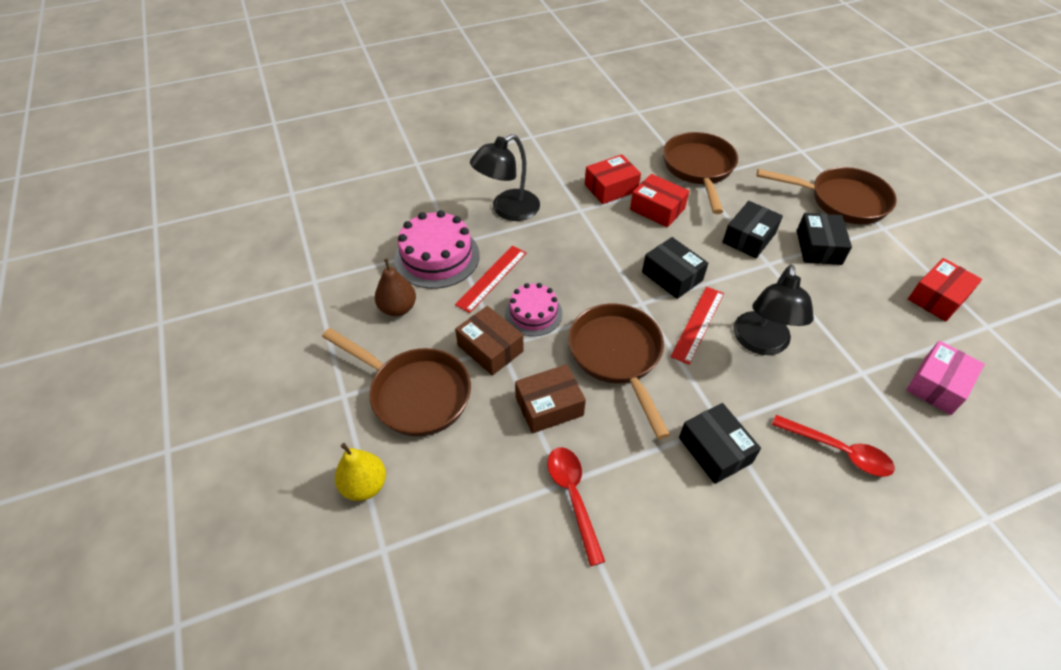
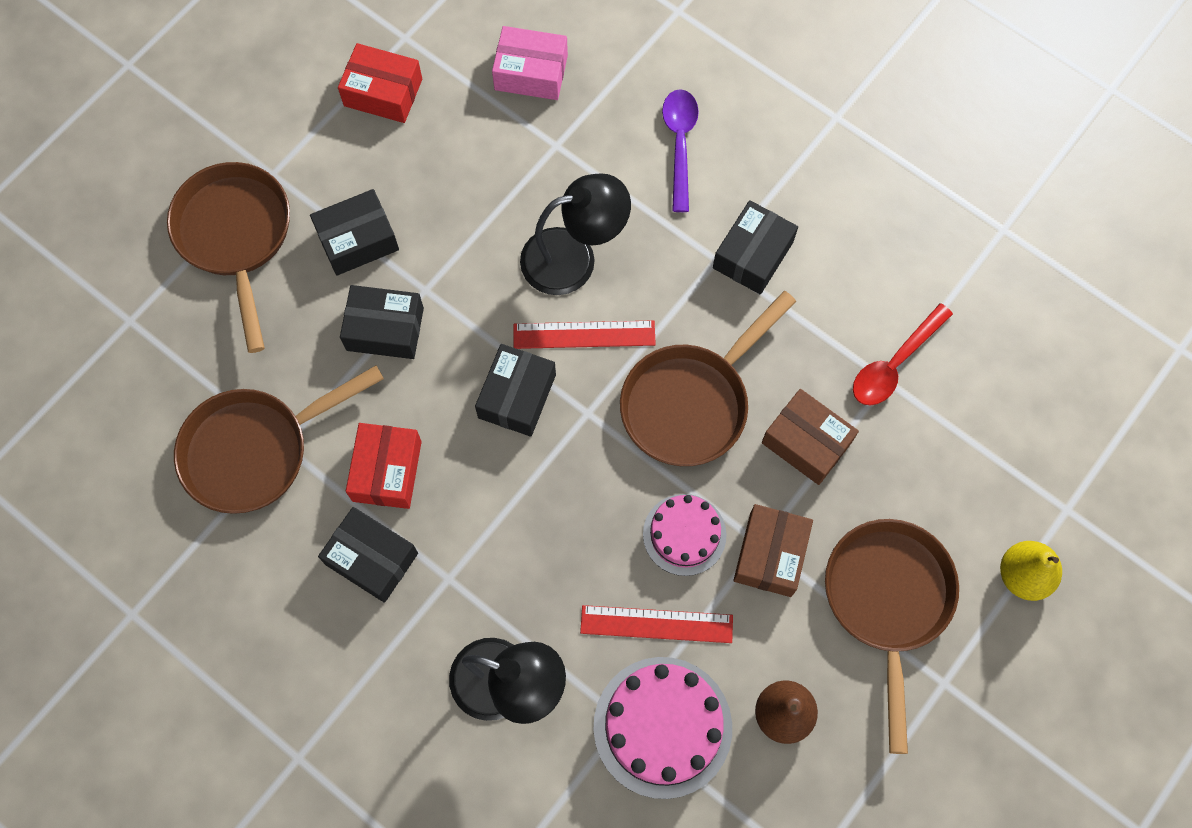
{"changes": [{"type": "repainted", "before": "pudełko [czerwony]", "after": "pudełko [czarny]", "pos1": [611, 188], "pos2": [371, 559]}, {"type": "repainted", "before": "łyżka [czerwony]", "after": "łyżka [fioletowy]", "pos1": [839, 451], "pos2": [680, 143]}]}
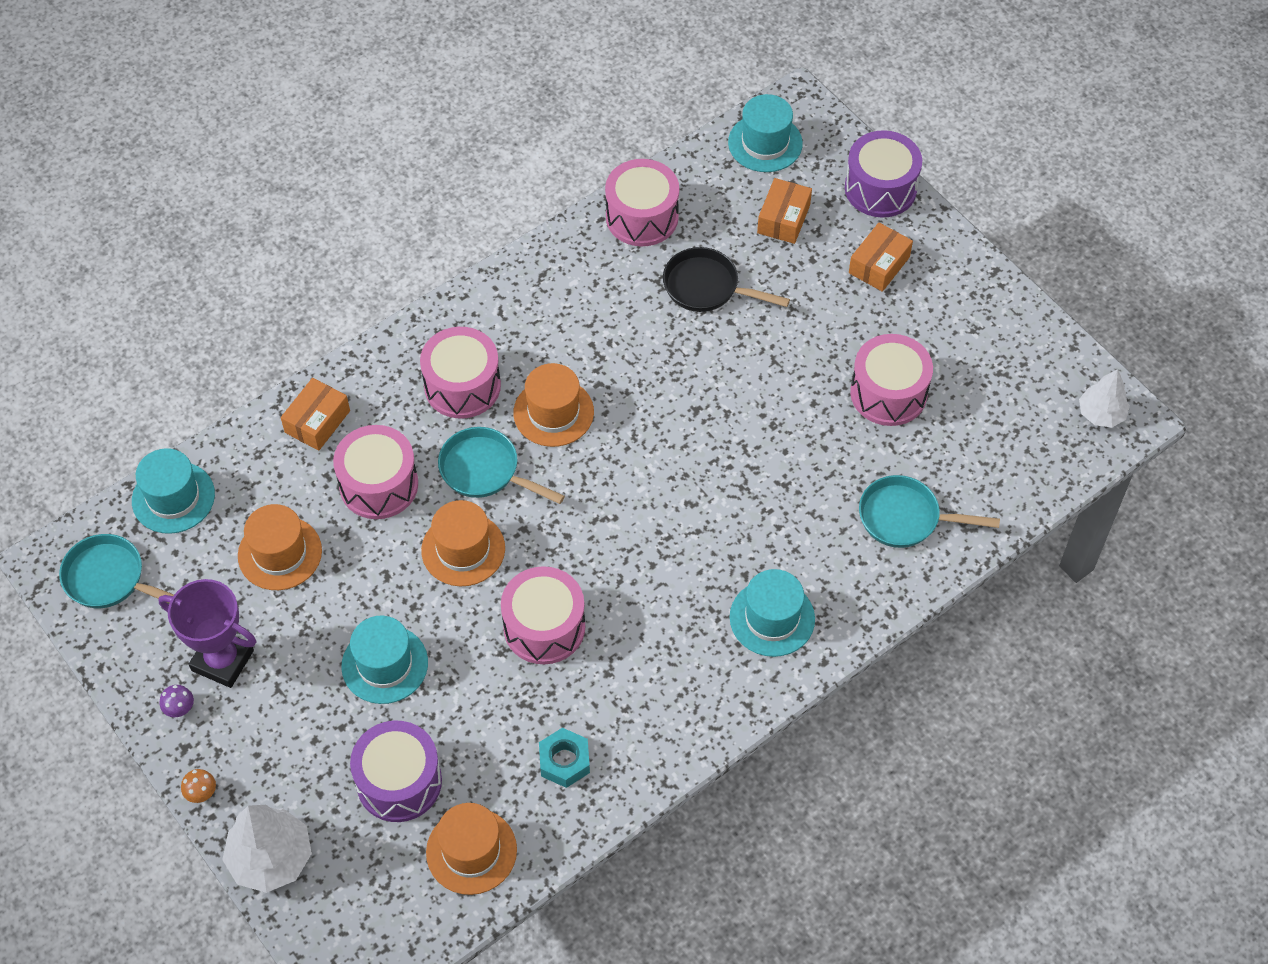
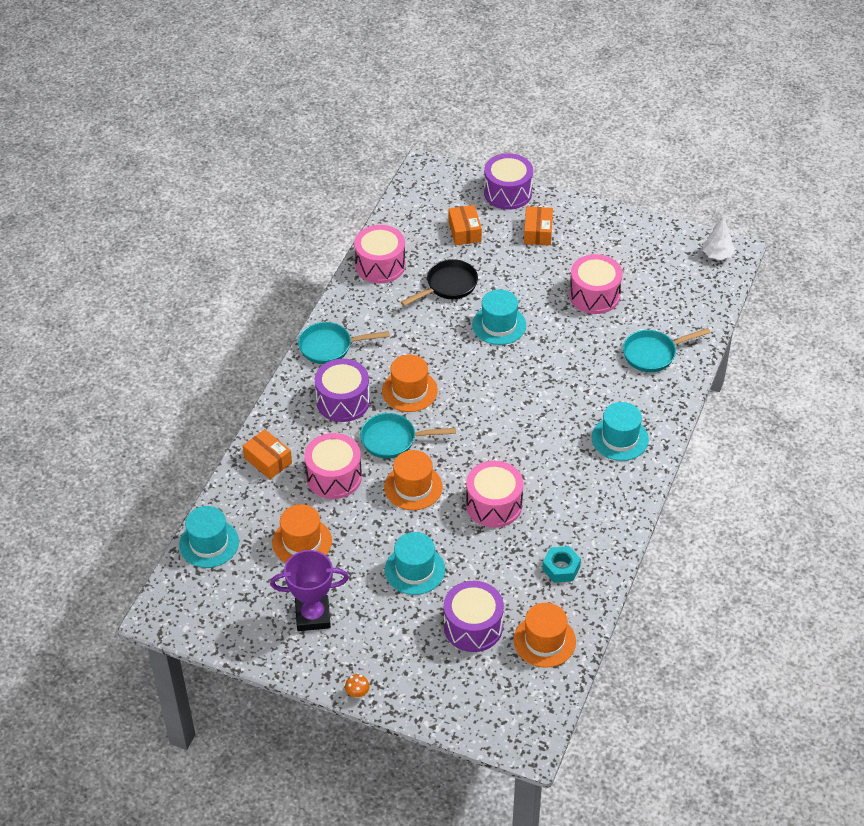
{"changes": [{"type": "shifted", "before": "kapelusz [turkusowy]", "pos1": [765, 143], "pos2": [499, 325]}, {"type": "rotated", "before": "patelnia [czarny]", "pos1": [707, 287], "pos2": [448, 286], "turn": 150}, {"type": "repainted", "before": "bęben [różowy]", "after": "bęben [fioletowy]", "pos1": [462, 386], "pos2": [343, 401]}, {"type": "rotated", "before": "pudełko [pomarańczowy]", "pos1": [317, 421], "pos2": [268, 460], "turn": -45}, {"type": "shifted", "before": "patelnia [turkusowy]", "pos1": [110, 579], "pos2": [330, 347]}, {"type": "gone", "before": "grzyb [fioletowy]", "pos1": [179, 708]}, {"type": "gone", "before": "drzewko [biały]", "pos1": [271, 858]}]}
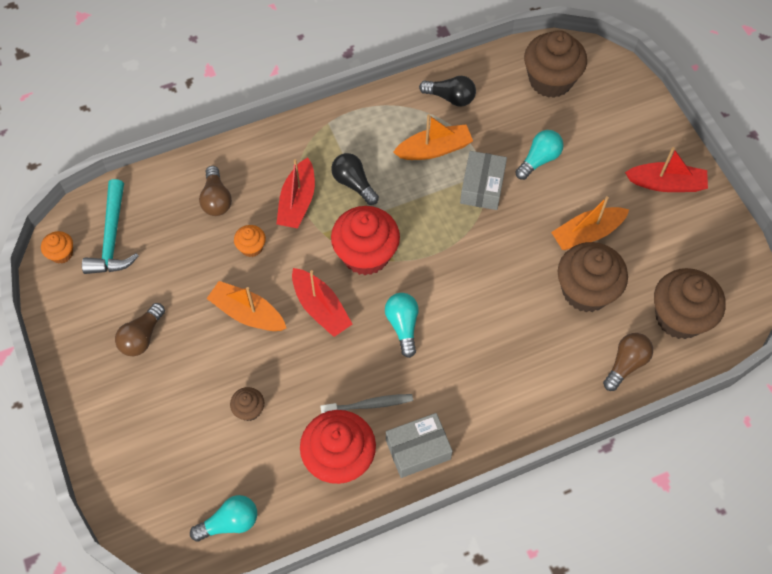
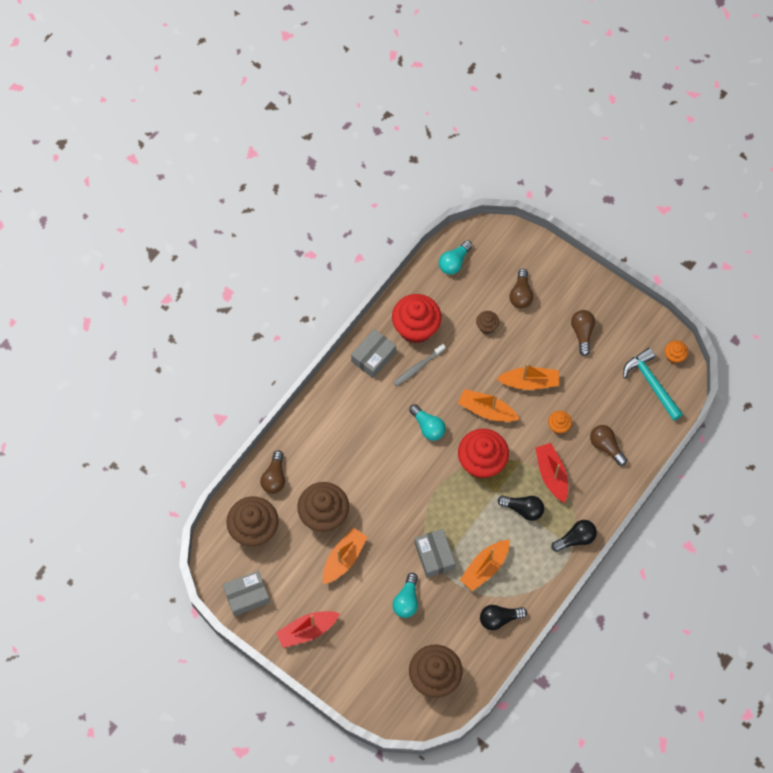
{"changes": [{"type": "repainted", "before": "łódka [czerwony]", "after": "łódka [pomarańczowy]", "pos1": [321, 308], "pos2": [486, 410]}, {"type": "new", "after": "żarówka [brązowy]", "pos2": [521, 294]}, {"type": "new", "after": "żarówka [czarny]", "pos2": [575, 539]}, {"type": "new", "after": "pudełko [szary]", "pos2": [247, 596]}]}
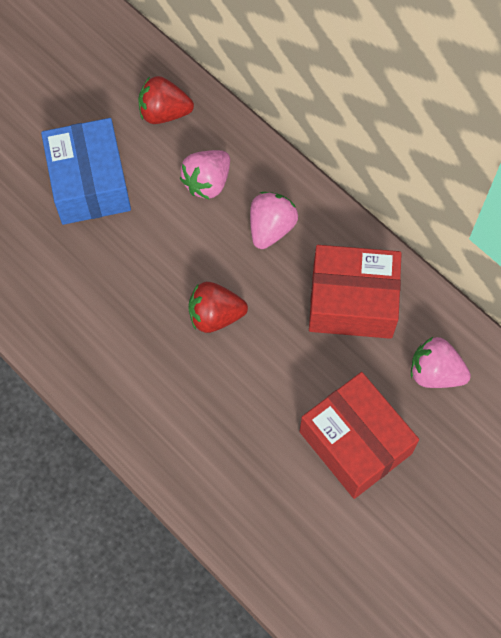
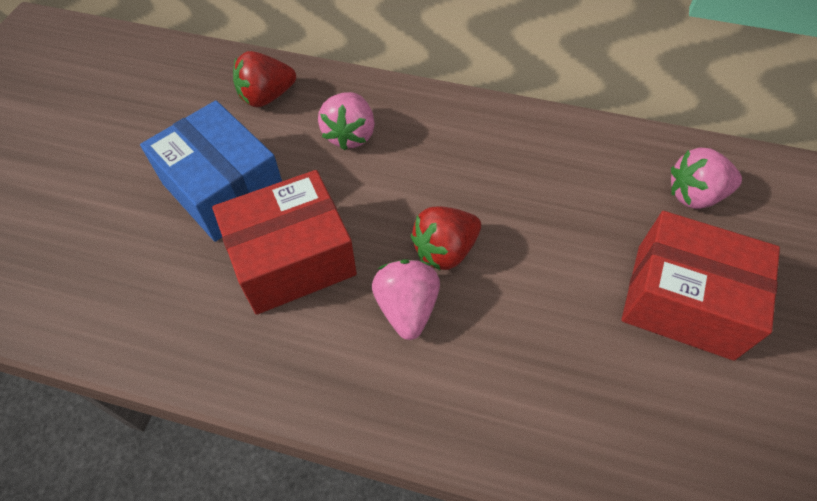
{"changes": [{"type": "shifted", "before": "truskawka [różowy]", "pos1": [271, 228], "pos2": [406, 308]}, {"type": "shifted", "before": "pudełko [czerwony]", "pos1": [352, 302], "pos2": [292, 258]}]}
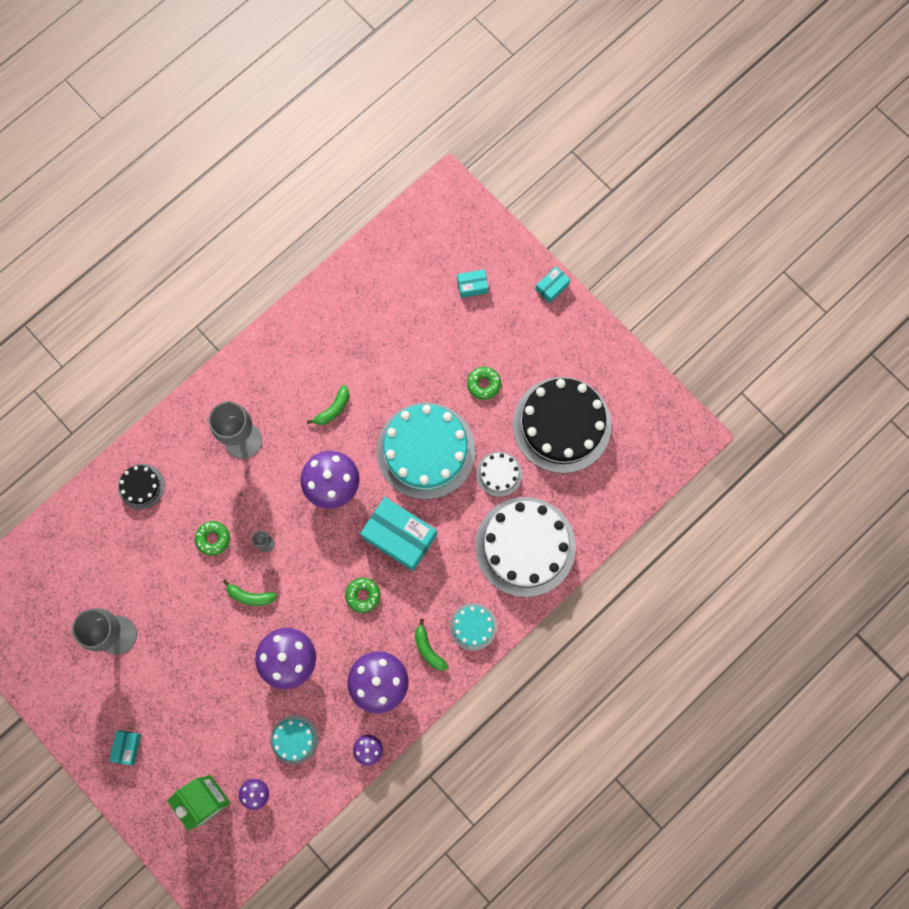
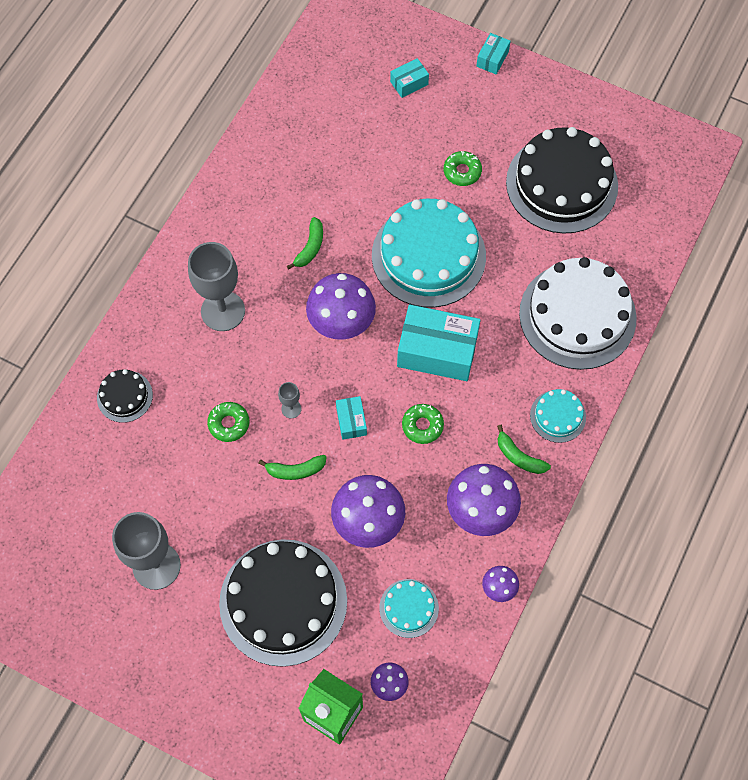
{"changes": [{"type": "gone", "before": "tort [biały]", "pos1": [499, 474]}, {"type": "shifted", "before": "pudełko [turkusowy]", "pos1": [127, 747], "pos2": [351, 421]}, {"type": "new", "after": "tort [czarny]", "pos2": [283, 602]}]}
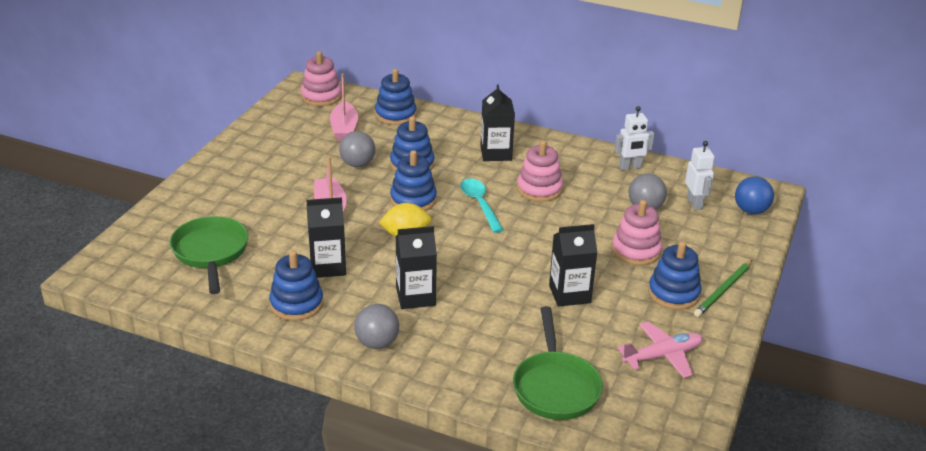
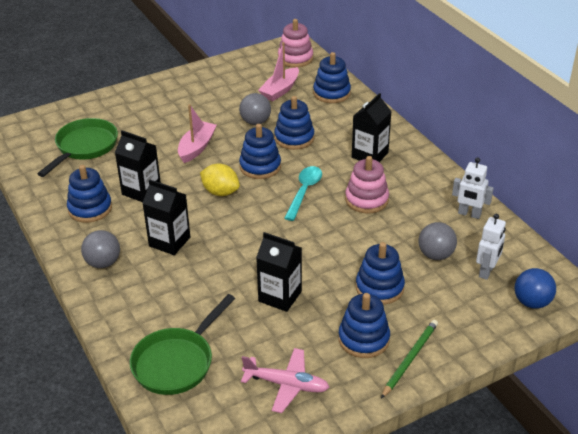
{"changes": [{"type": "repainted", "before": "zabawka nakładanka [różowy]", "after": "zabawka nakładanka [niebieski]", "pos1": [636, 251], "pos2": [379, 288]}, {"type": "rotated", "before": "ołówek [zielony]", "pos1": [723, 290], "pos2": [410, 359], "turn": 135}]}
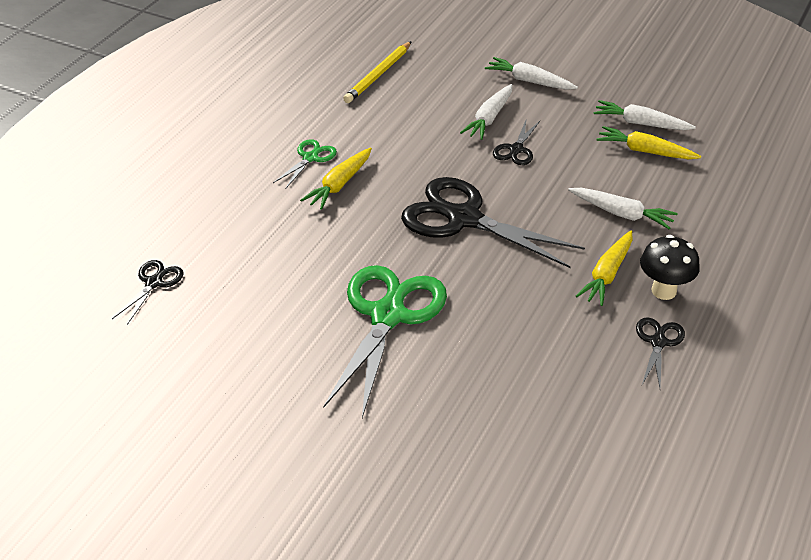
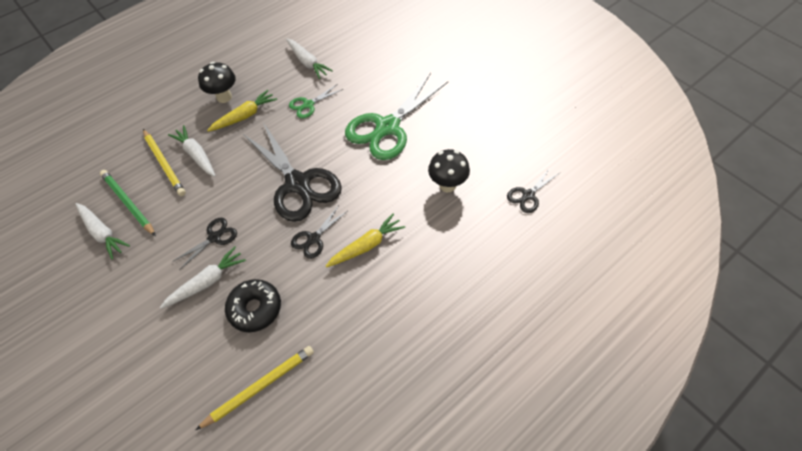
{"changes": [{"type": "shifted", "before": "marchewka [biały]", "pos1": [529, 81], "pos2": [307, 62]}, {"type": "swapped", "before": "marchewka [żółty]", "after": "ołówek [zielony]", "pos1": [645, 151], "pos2": [128, 203]}, {"type": "shifted", "before": "nożyczki [zielony]", "pos1": [310, 158], "pos2": [308, 105]}, {"type": "shifted", "before": "nożyczki [czarny]", "pos1": [658, 342], "pos2": [314, 239]}, {"type": "new", "after": "ołówek [żółty]", "pos2": [164, 164]}, {"type": "new", "after": "grzyb [czarny]", "pos2": [447, 185]}, {"type": "new", "after": "donut [czarny]", "pos2": [255, 308]}]}
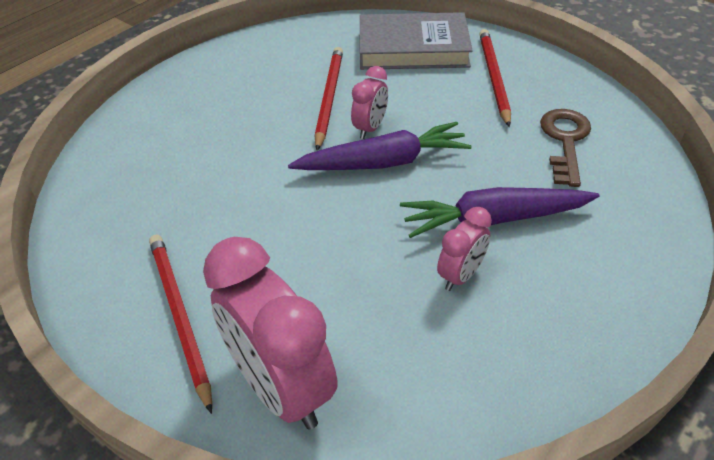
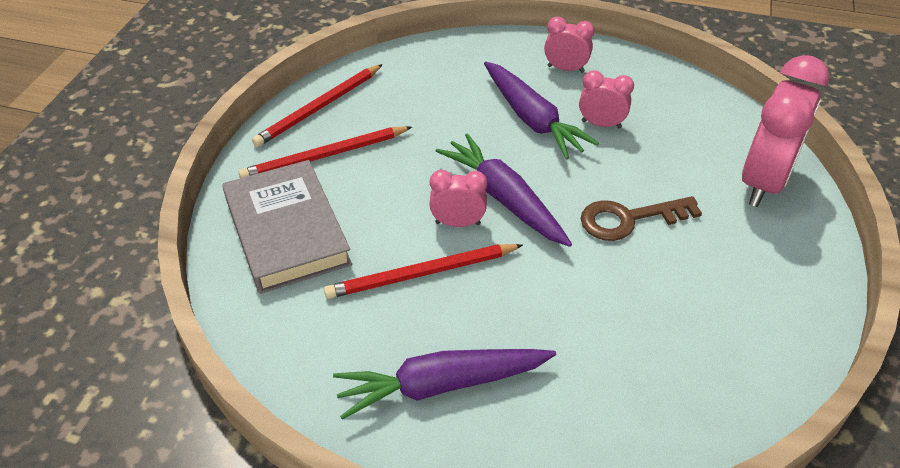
{"changes": [{"type": "shifted", "before": "klucz [brązowy]", "pos1": [565, 141], "pos2": [629, 219]}, {"type": "shifted", "before": "ołówek [czerwony]", "pos1": [180, 316], "pos2": [319, 108]}, {"type": "new", "after": "budzik [różowy]", "pos2": [565, 69]}, {"type": "new", "after": "marchewka [fioletowy]", "pos2": [441, 385]}]}
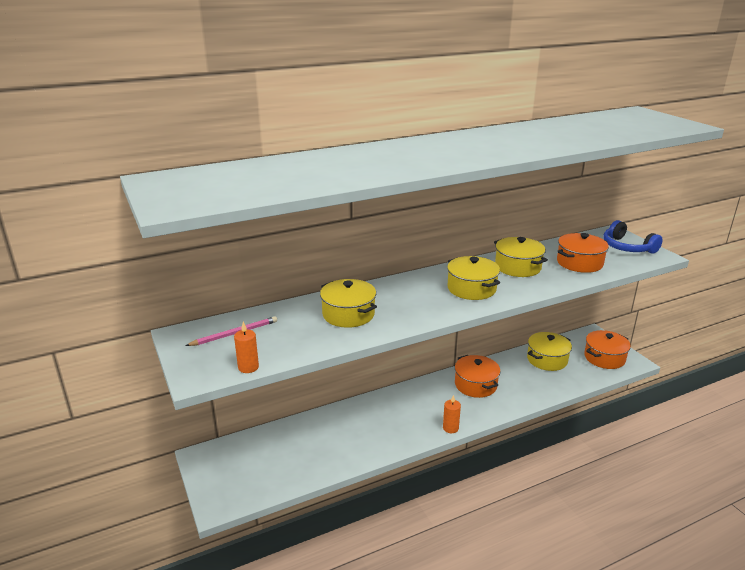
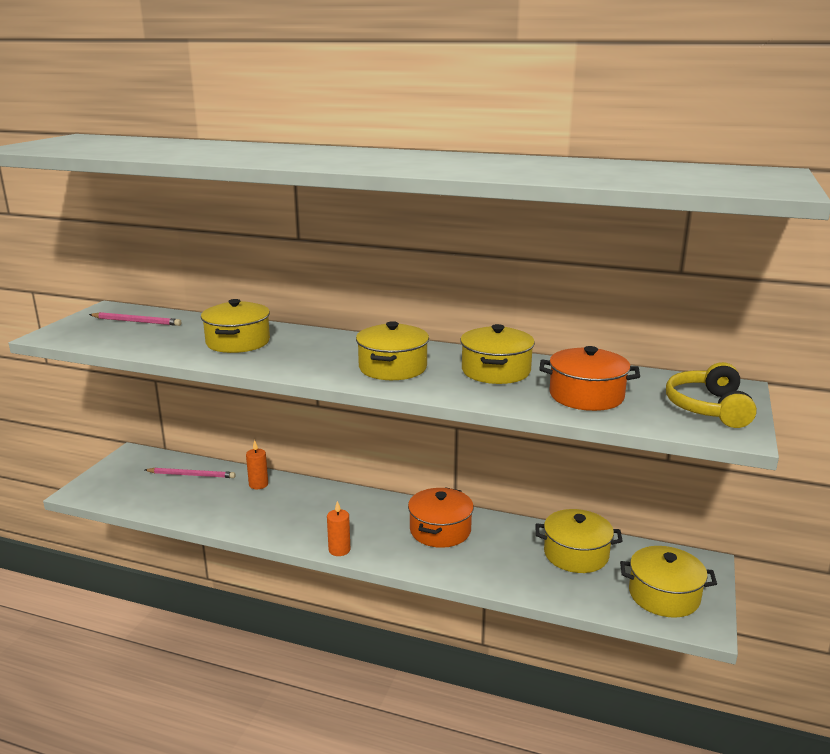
{"changes": [{"type": "repainted", "before": "słuchawki [niebieski]", "after": "słuchawki [żółty]", "pos1": [627, 247], "pos2": [708, 408]}, {"type": "shifted", "before": "świeca [pomarańczowy]", "pos1": [248, 367], "pos2": [258, 484]}, {"type": "repainted", "before": "garnek [pomarańczowy]", "after": "garnek [żółty]", "pos1": [604, 358], "pos2": [664, 595]}, {"type": "new", "after": "ołówek [różowy]", "pos2": [191, 475]}]}
